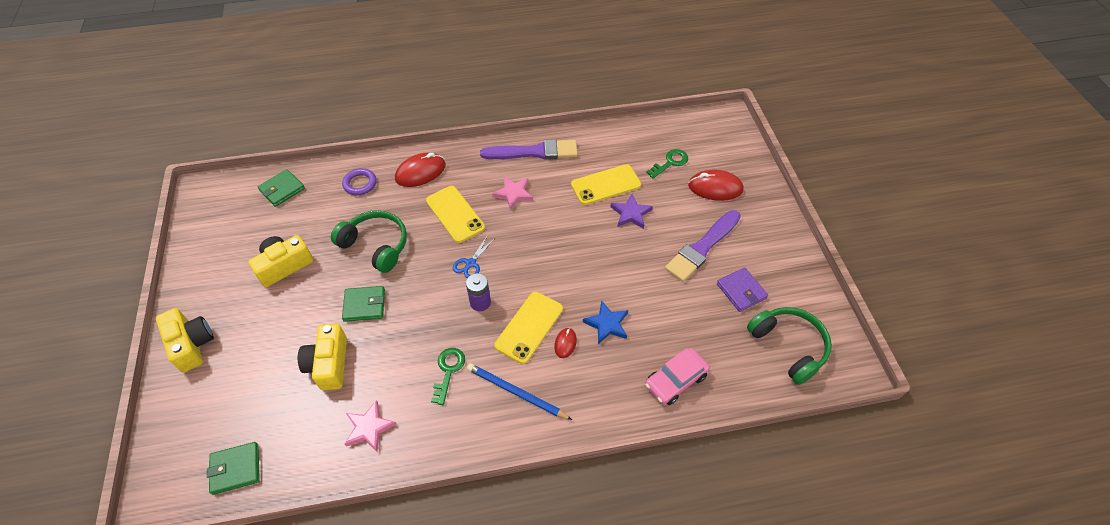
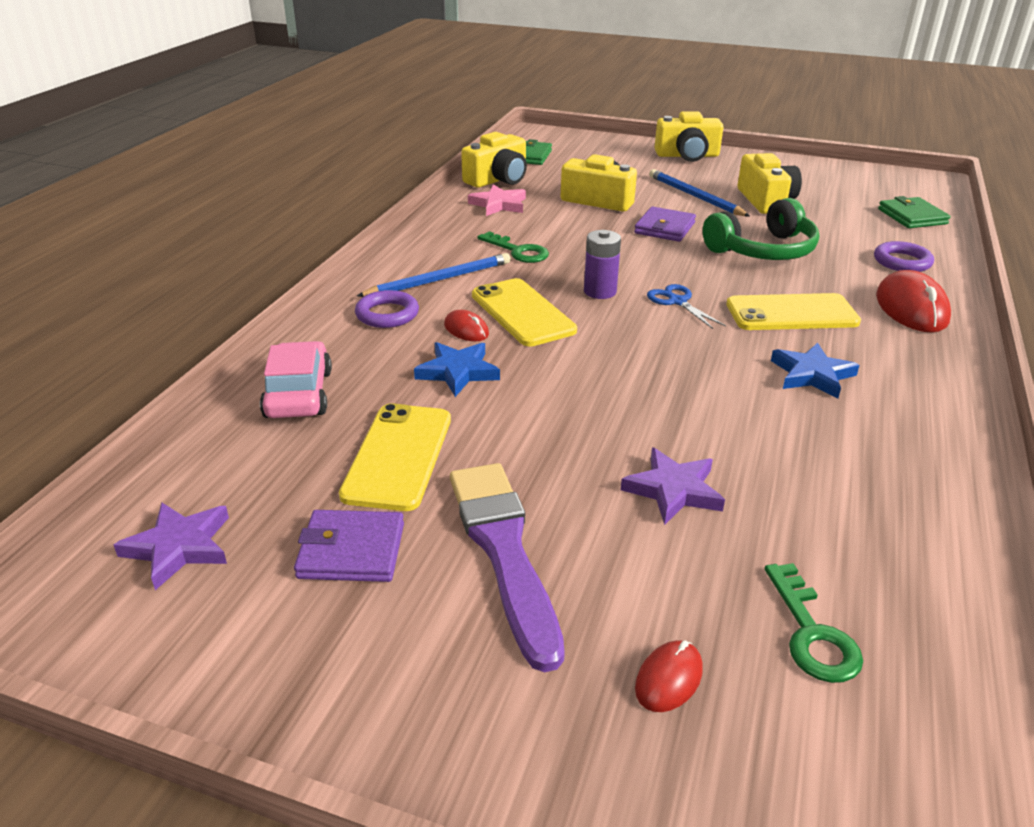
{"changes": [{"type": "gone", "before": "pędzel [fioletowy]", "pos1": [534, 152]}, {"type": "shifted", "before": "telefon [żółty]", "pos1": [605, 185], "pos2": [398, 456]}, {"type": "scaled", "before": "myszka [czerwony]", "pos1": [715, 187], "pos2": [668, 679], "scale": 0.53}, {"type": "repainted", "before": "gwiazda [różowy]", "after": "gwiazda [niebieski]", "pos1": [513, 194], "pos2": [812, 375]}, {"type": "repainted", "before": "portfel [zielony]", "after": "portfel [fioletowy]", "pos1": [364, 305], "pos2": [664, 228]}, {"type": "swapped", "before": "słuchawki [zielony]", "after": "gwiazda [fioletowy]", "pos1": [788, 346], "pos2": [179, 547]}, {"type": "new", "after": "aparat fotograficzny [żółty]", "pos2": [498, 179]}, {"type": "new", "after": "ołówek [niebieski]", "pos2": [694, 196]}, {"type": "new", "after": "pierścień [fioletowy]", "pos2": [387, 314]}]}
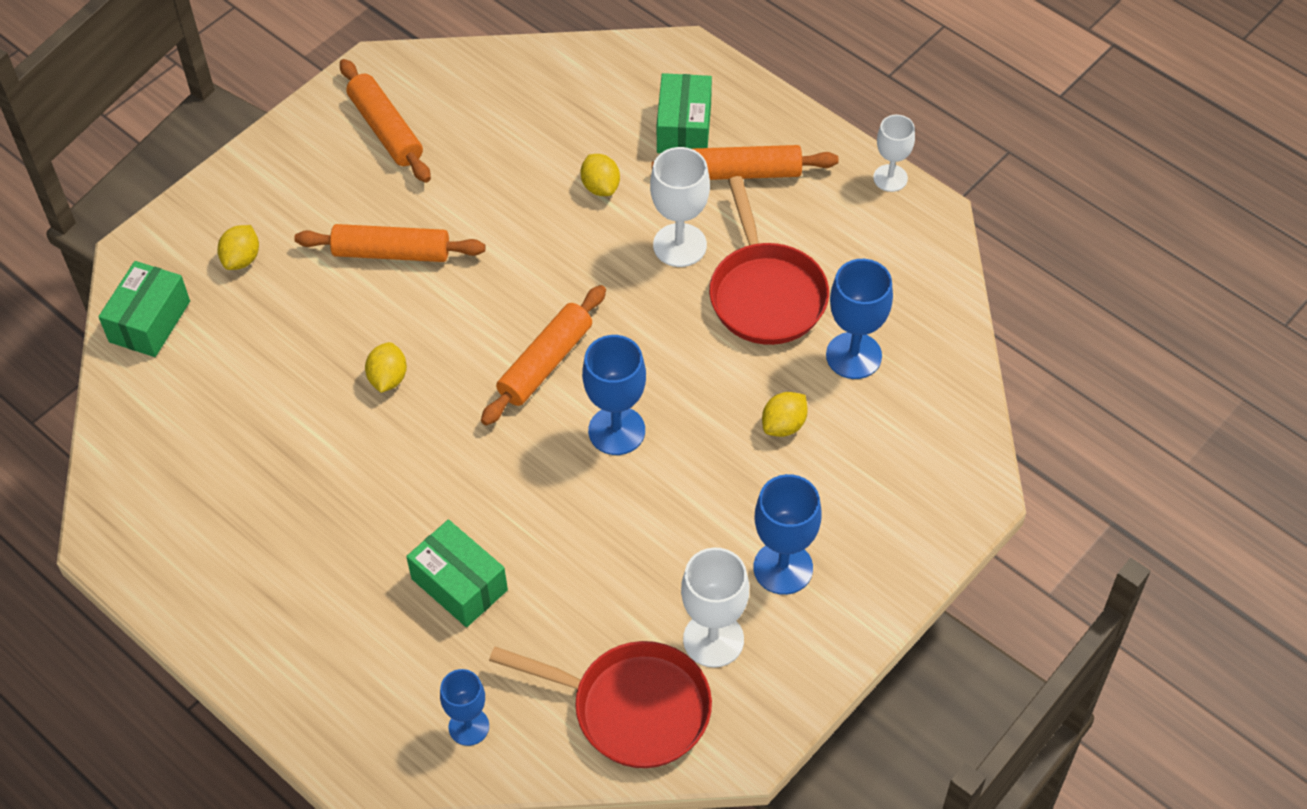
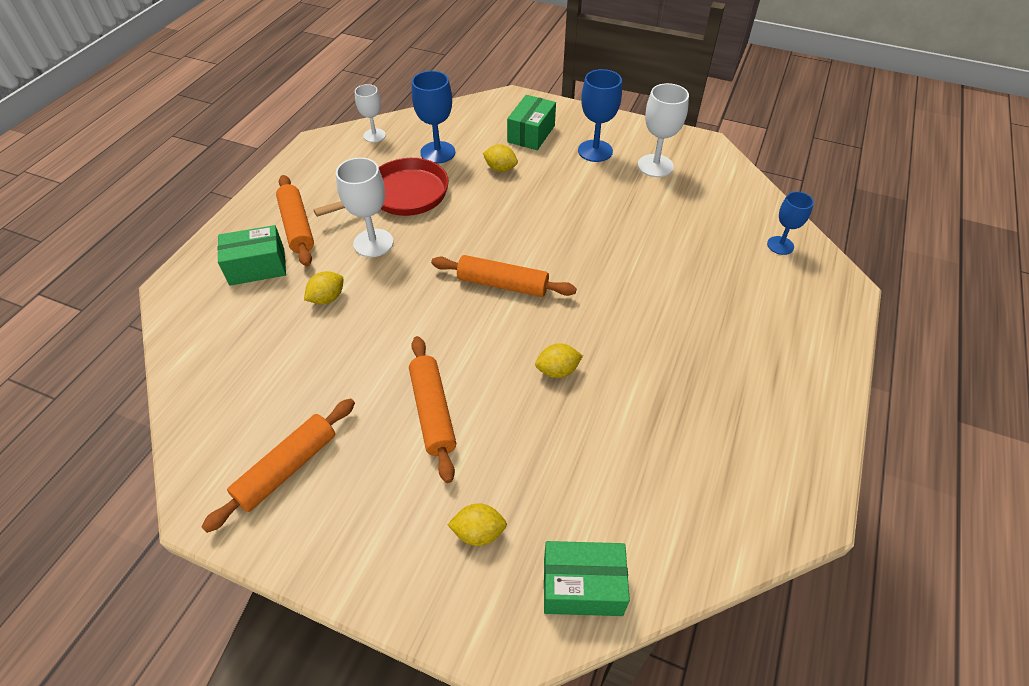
{"changes": [{"type": "shifted", "before": "kielich [biały]", "pos1": [890, 178], "pos2": [374, 135]}, {"type": "gone", "before": "kielich [niebieski]", "pos1": [616, 430]}, {"type": "shifted", "before": "pudełko [zielony]", "pos1": [459, 584], "pos2": [531, 134]}, {"type": "gone", "before": "patelnia [czerwony]", "pos1": [632, 708]}]}
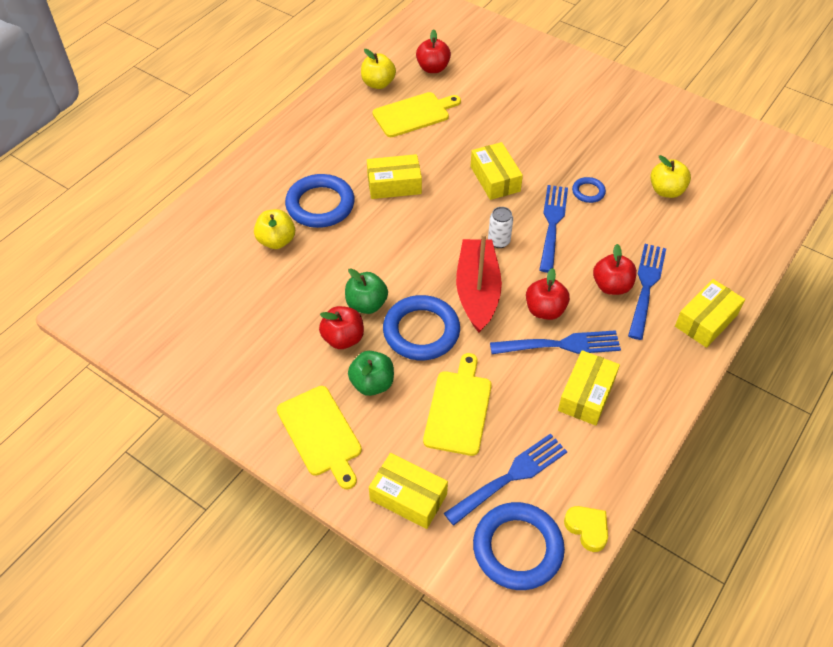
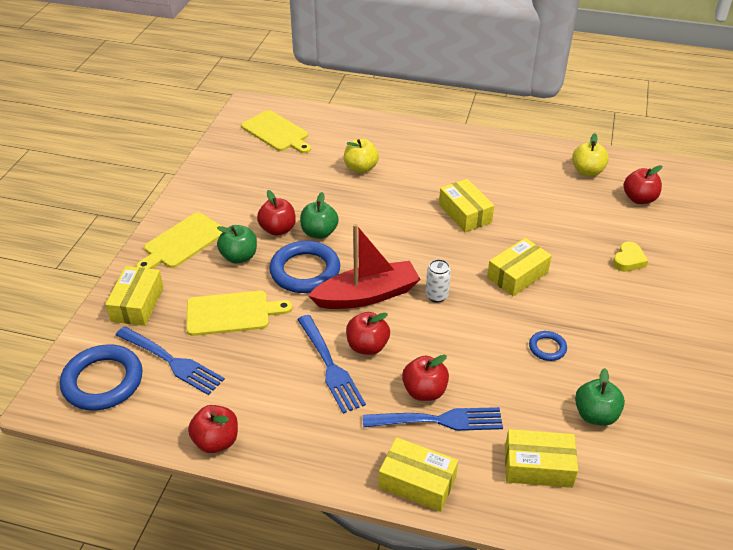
{"changes": [{"type": "shifted", "before": "deska do krojenia [żółty]", "pos1": [413, 114], "pos2": [276, 132]}, {"type": "repainted", "before": "jabłko [żółty]", "after": "jabłko [zielony]", "pos1": [666, 191], "pos2": [595, 415]}, {"type": "gone", "before": "pierścień [niebieski]", "pos1": [320, 205]}, {"type": "gone", "before": "widelec [niebieski]", "pos1": [552, 224]}, {"type": "shifted", "before": "pudełko [żółty]", "pos1": [586, 394], "pos2": [538, 466]}, {"type": "shifted", "before": "serce [żółty]", "pos1": [587, 529], "pos2": [628, 260]}, {"type": "new", "after": "jabłko [czerwony]", "pos2": [216, 441]}]}
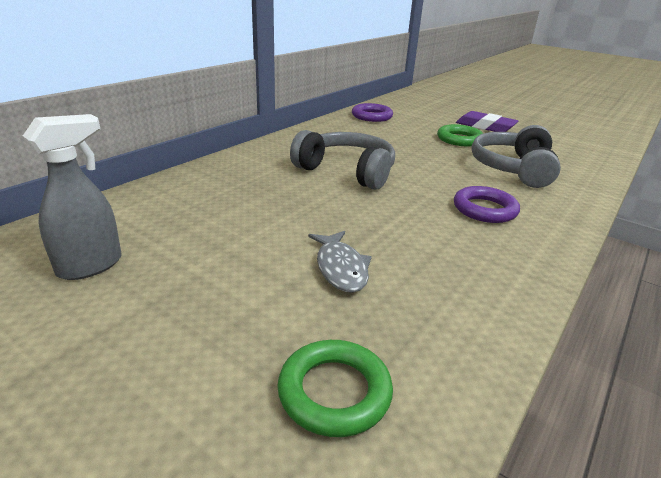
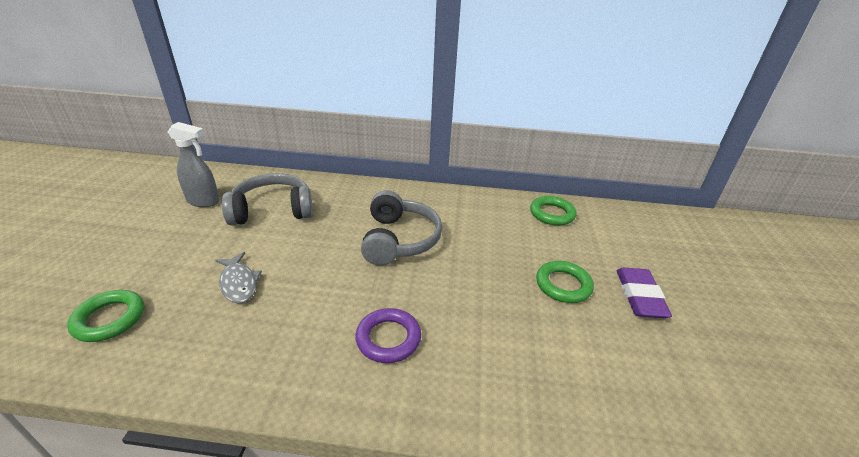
{"changes": [{"type": "repainted", "before": "pierścień [fioletowy]", "after": "pierścień [zielony]", "pos1": [371, 116], "pos2": [552, 214]}, {"type": "shifted", "before": "słuchawki [szary]", "pos1": [513, 169], "pos2": [272, 210]}, {"type": "rotated", "before": "ryba [szary]", "pos1": [340, 268], "pos2": [239, 283], "turn": -75}]}
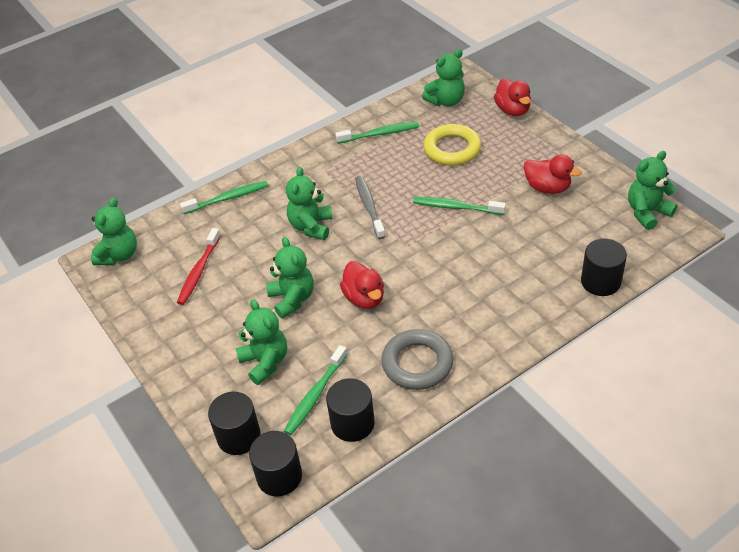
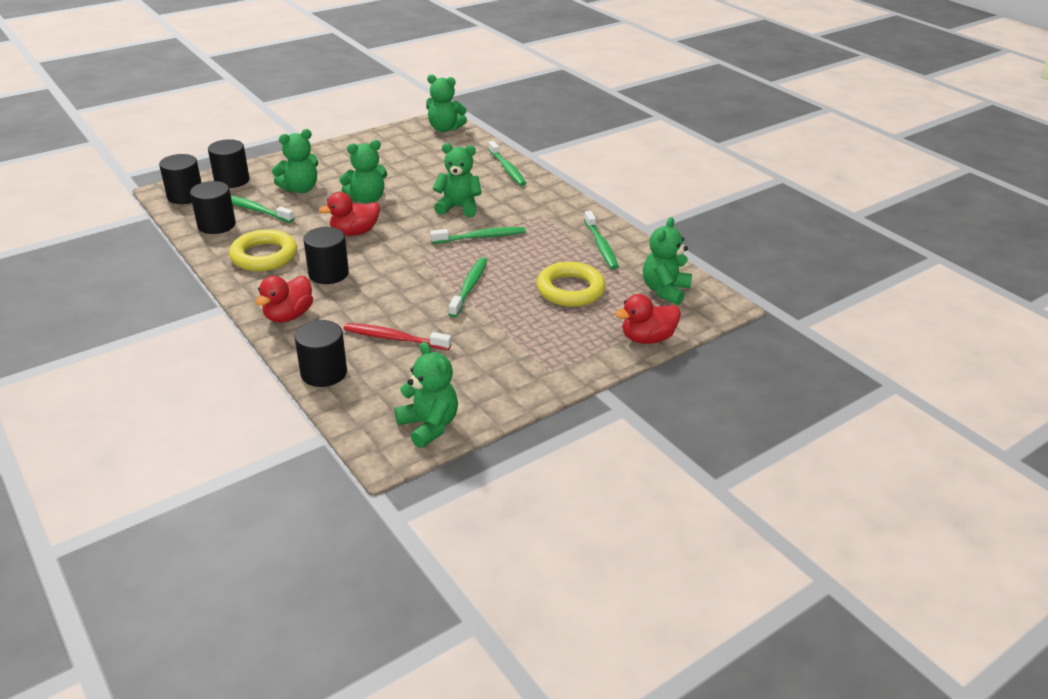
{"changes": [{"type": "rotated", "before": "miś [zielony]", "pos1": [446, 101], "pos2": [665, 290], "turn": 60}, {"type": "shifted", "before": "kaczka [czerwony]", "pos1": [547, 188], "pos2": [288, 316]}, {"type": "repainted", "before": "szczoteczka do zębów [szary]", "after": "szczoteczka do zębów [zielony]", "pos1": [369, 206], "pos2": [481, 237]}, {"type": "shifted", "before": "szczoteczka do zębów [czerwony]", "pos1": [199, 271], "pos2": [394, 338]}, {"type": "repainted", "before": "pierścień [szary]", "after": "pierścień [żółty]", "pos1": [417, 363], "pos2": [264, 256]}, {"type": "new", "after": "walec [czarny]", "pos2": [328, 273]}]}
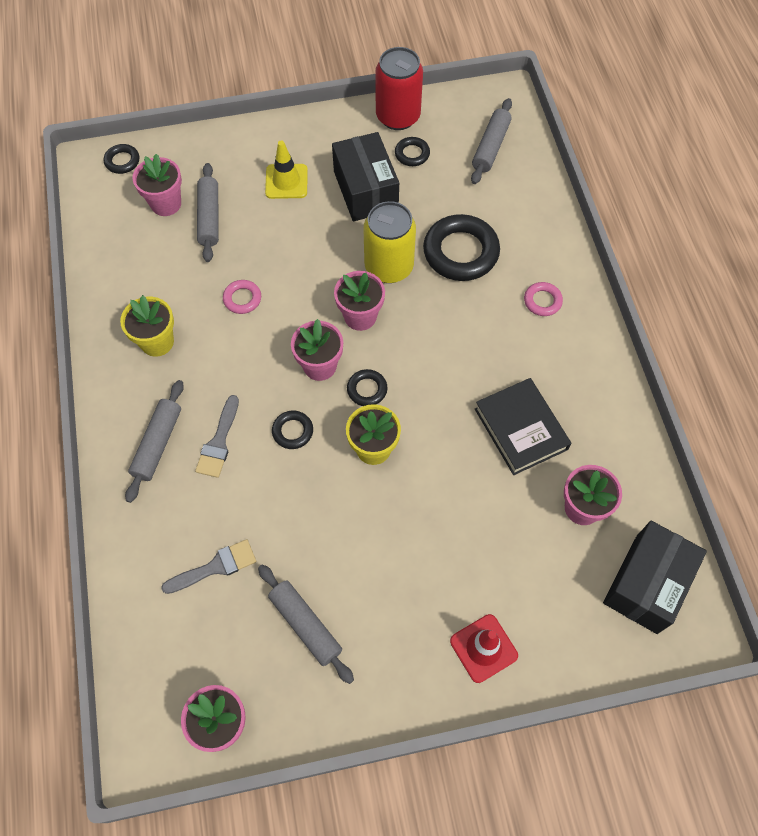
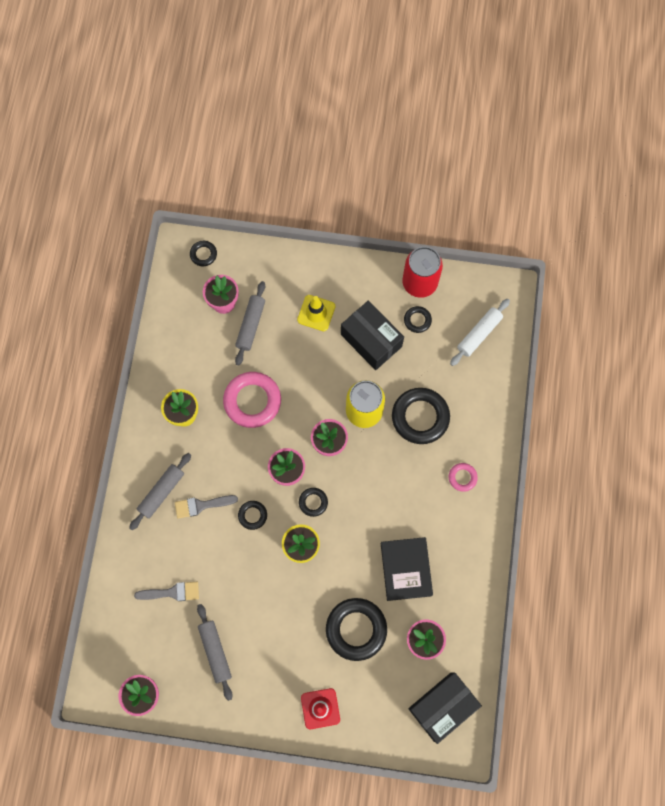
{"changes": [{"type": "repainted", "before": "wałek do ciasta [szary]", "after": "wałek do ciasta [biały]", "pos1": [491, 147], "pos2": [479, 334]}, {"type": "rotated", "before": "pudełko [czarny]", "pos1": [365, 190], "pos2": [371, 340], "turn": -45}, {"type": "scaled", "before": "pierścień [różowy]", "pos1": [242, 299], "pos2": [252, 401], "scale": 2.03}, {"type": "rotated", "before": "pędzel [szary]", "pos1": [219, 442], "pos2": [202, 505], "turn": 45}, {"type": "new", "after": "pierścień [czarny]", "pos2": [356, 629]}]}
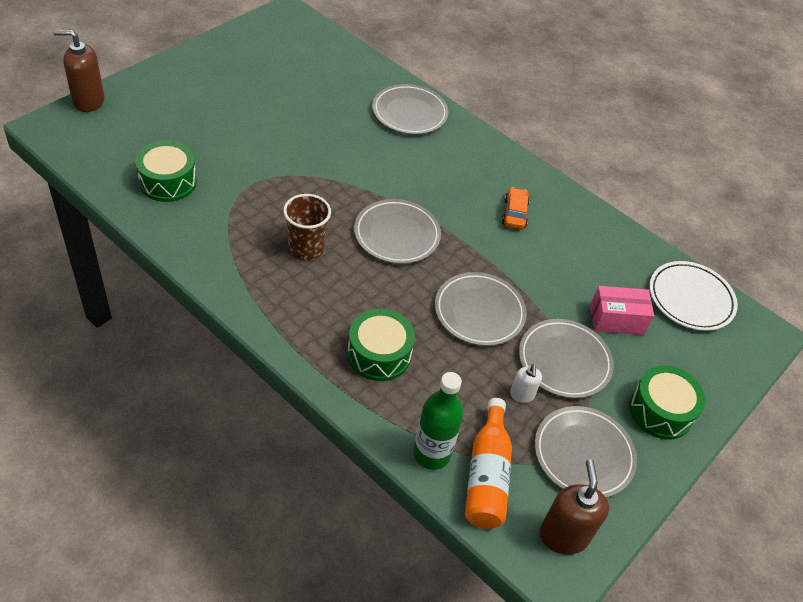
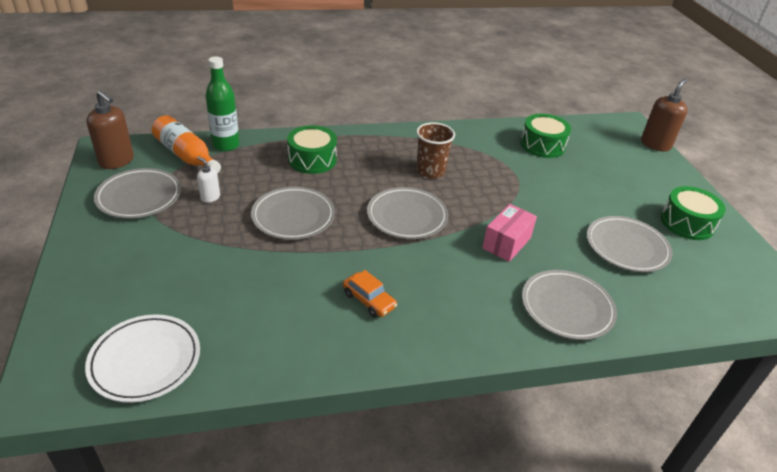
{"changes": [{"type": "shifted", "before": "pudełko [różowy]", "pos1": [616, 320], "pos2": [506, 243]}, {"type": "shifted", "before": "talerz [szary]", "pos1": [564, 361], "pos2": [626, 247]}, {"type": "shifted", "before": "bęben [zielony]", "pos1": [660, 411], "pos2": [687, 223]}]}
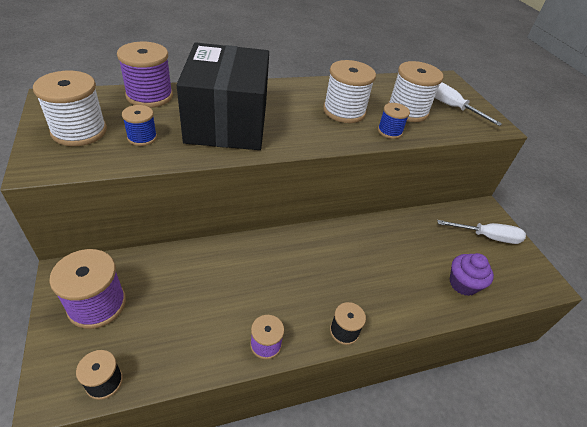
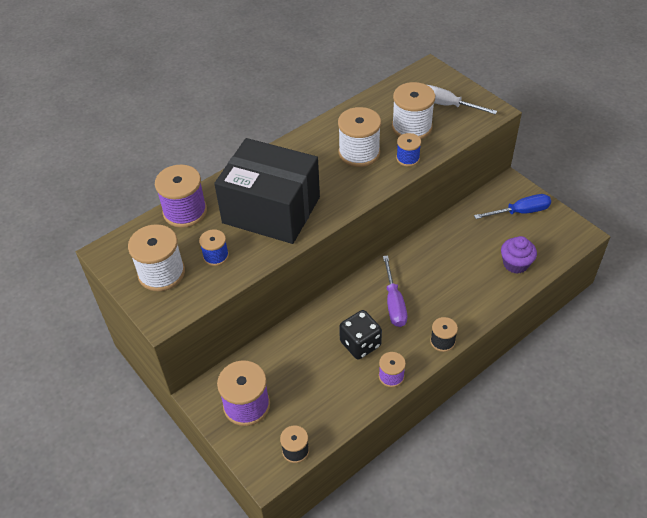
{"changes": [{"type": "rotated", "before": "pudełko [czarny]", "pos1": [227, 122], "pos2": [271, 210], "turn": -45}, {"type": "repainted", "before": "śrubokręt [biały]", "after": "śrubokręt [niebieski]", "pos1": [487, 237], "pos2": [520, 212]}, {"type": "new", "after": "śrubokręt [fioletowy]", "pos2": [394, 303]}, {"type": "new", "after": "kostka do gry [czarny]", "pos2": [360, 344]}]}
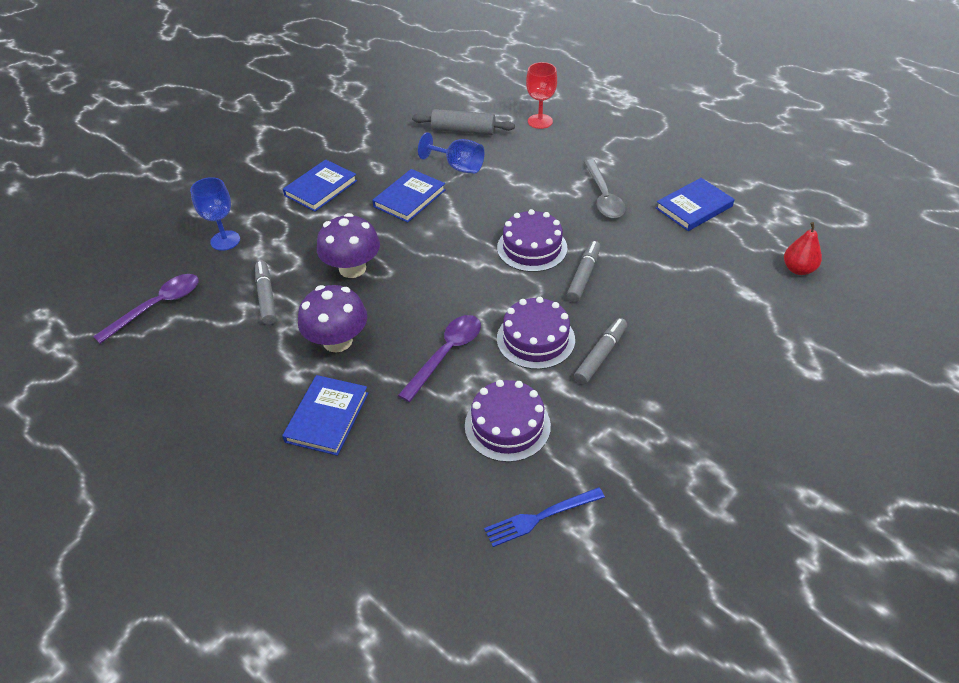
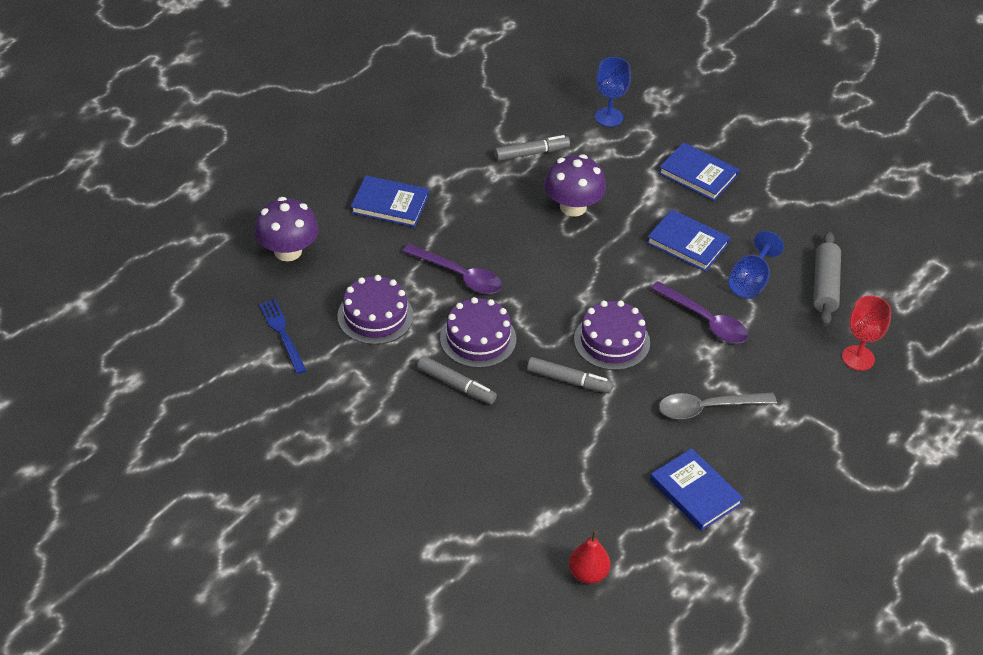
{"changes": [{"type": "shifted", "before": "łyżka [fioletowy]", "pos1": [157, 307], "pos2": [705, 320]}, {"type": "shifted", "before": "grzyb [fioletowy]", "pos1": [337, 341], "pos2": [288, 251]}]}
